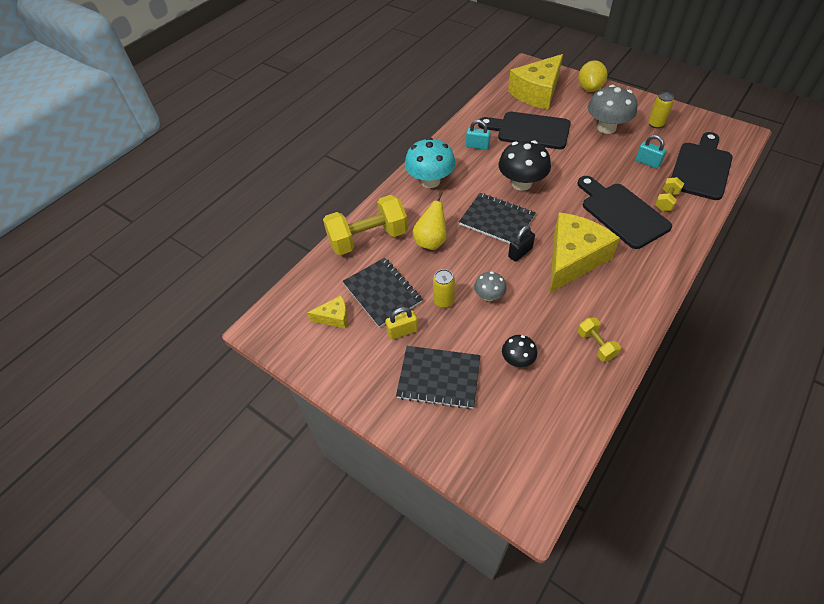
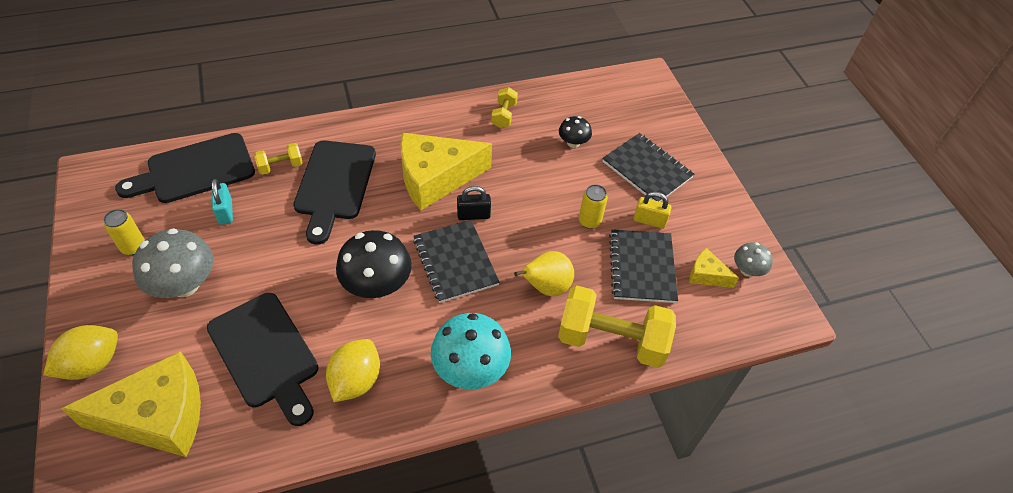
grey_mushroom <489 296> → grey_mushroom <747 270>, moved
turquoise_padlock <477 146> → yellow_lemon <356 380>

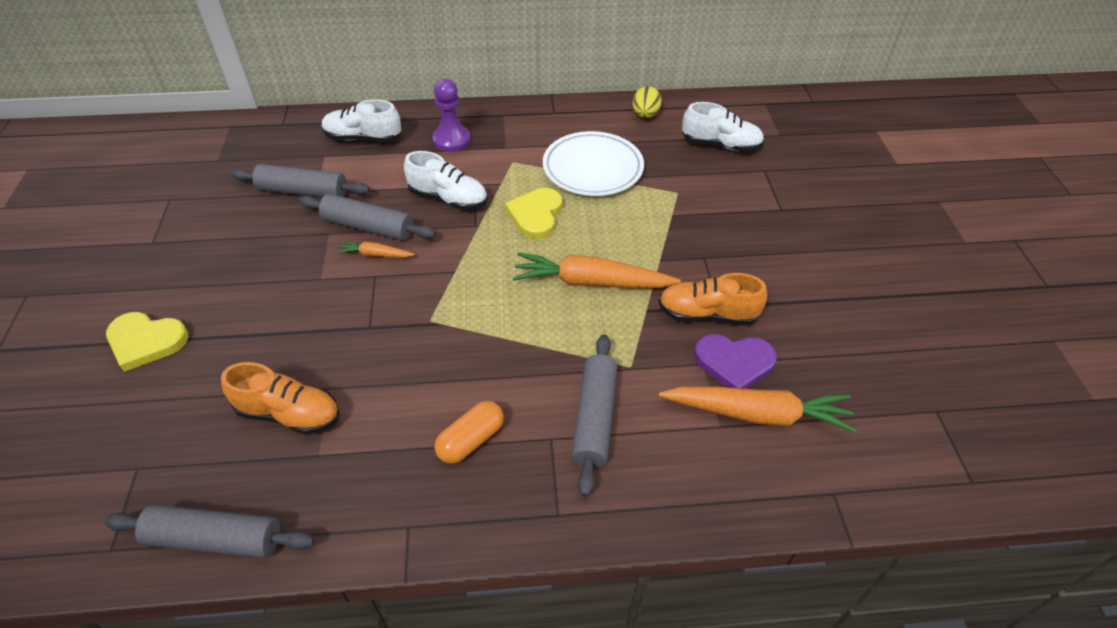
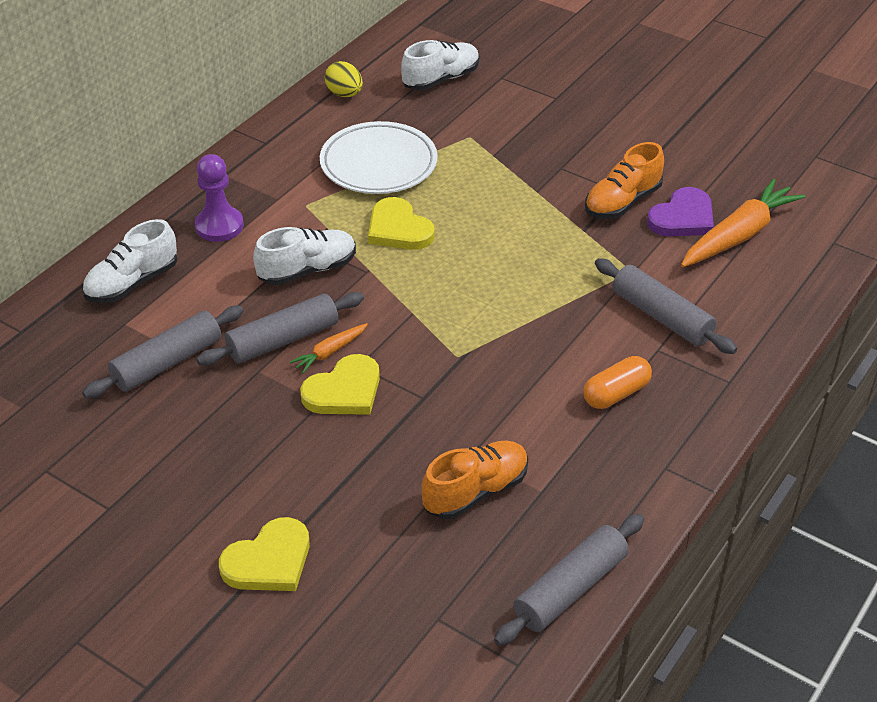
orange_carrot <591 282> → -
- → yellow_heart <344 391>
orange_capsule <471 440> → orange_capsule <616 394>, 60 degrees clockwise

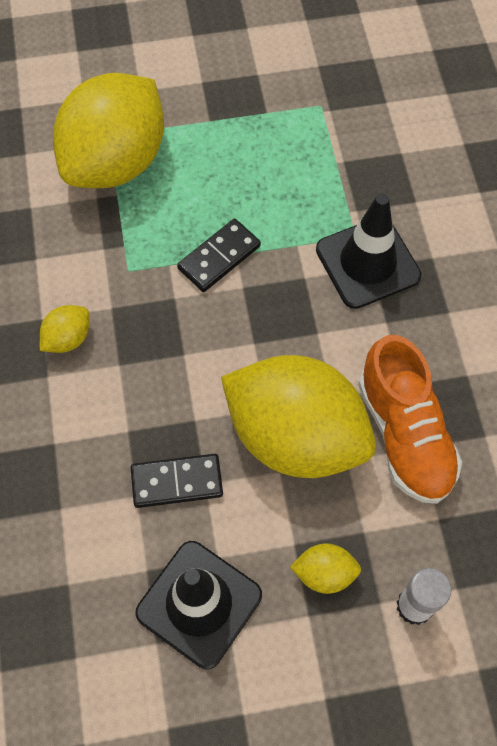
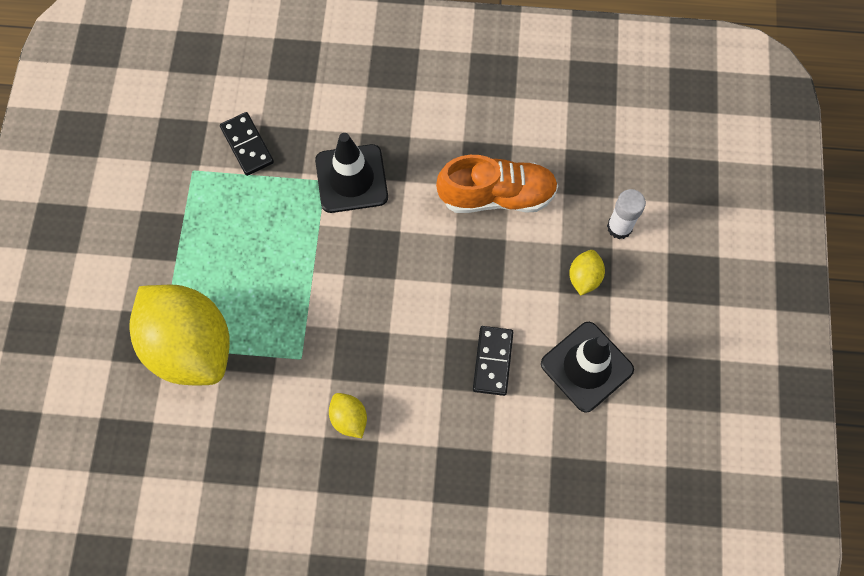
yellow_lemon <295 436> → -
black_domino <219 257> → black_domino <247 145>, moved

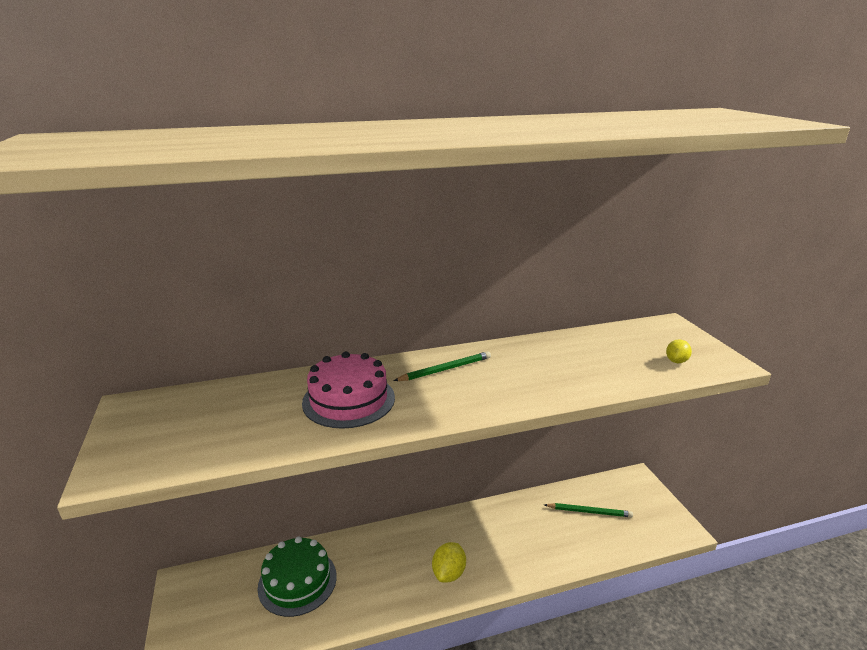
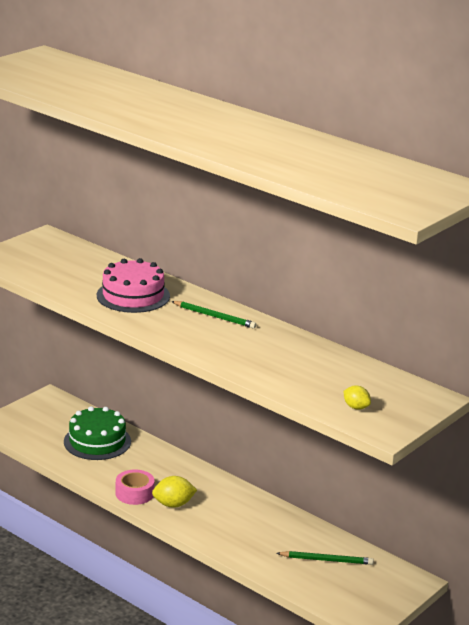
- → pink_tape <134 493>
green_pencil <589 512> → green_pencil <326 560>, 60 degrees counterclockwise
yellow_lemon <676 361> → yellow_lemon <356 407>, 45 degrees clockwise

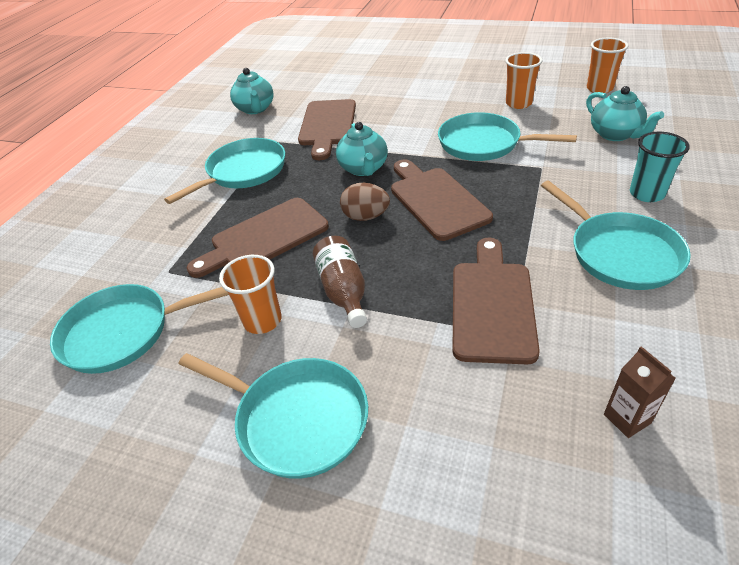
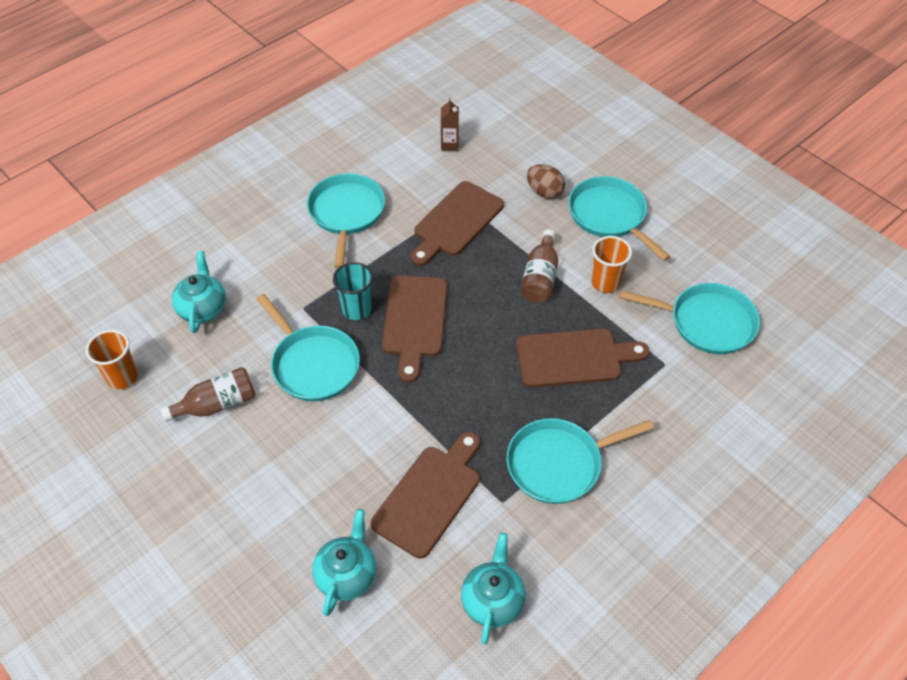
turquoise_teapot <363 168> → turquoise_teapot <347 575>, moved
brown_egg <366 217> → brown_egg <544 192>, moved
turquoise_cup <646 194> → turquoise_cup <357 309>, moved
orange_cup <518 103> → brown_bottle <217 404>

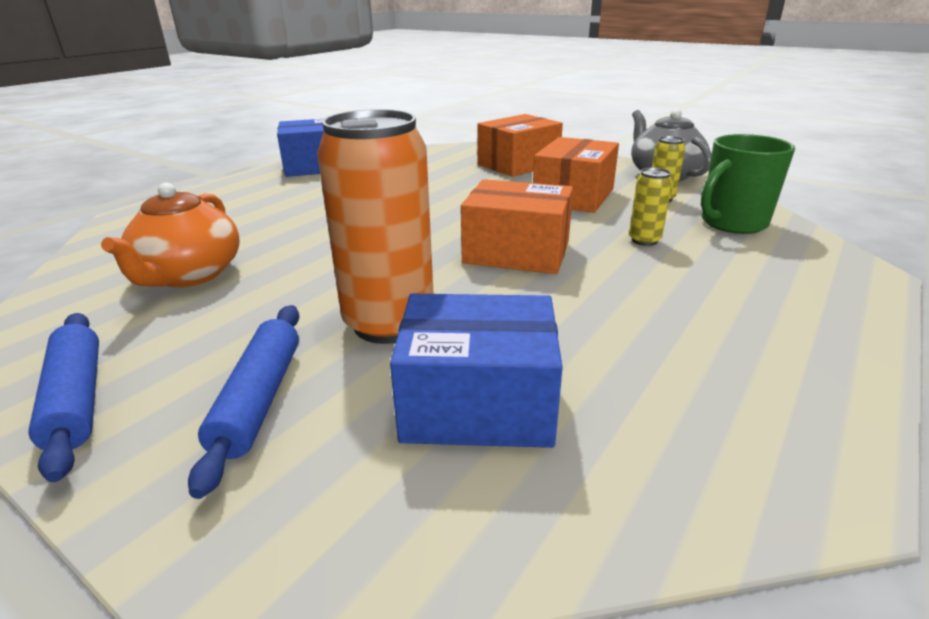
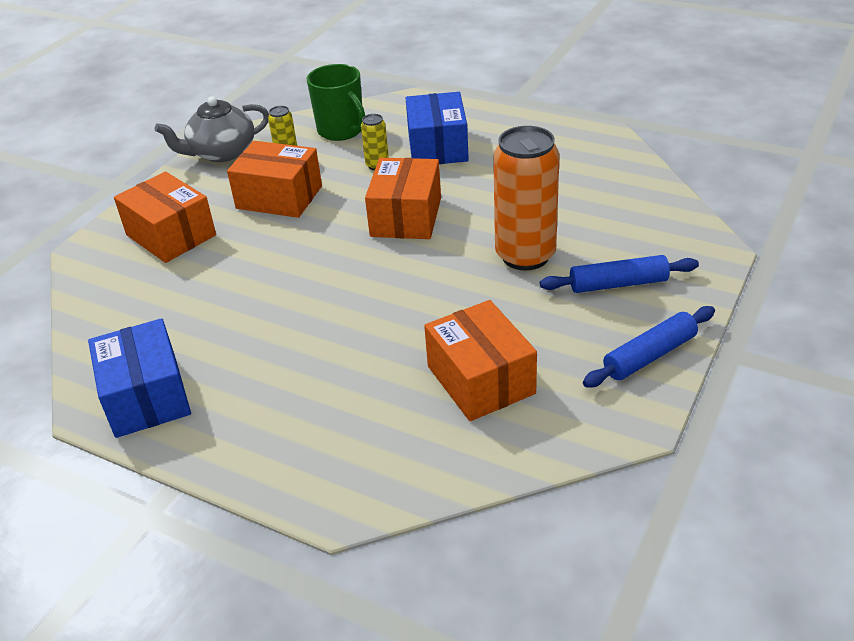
blue_box <478 403> → blue_box <437 147>, moved
orange_teapot <189 275> → orange_box <480 380>

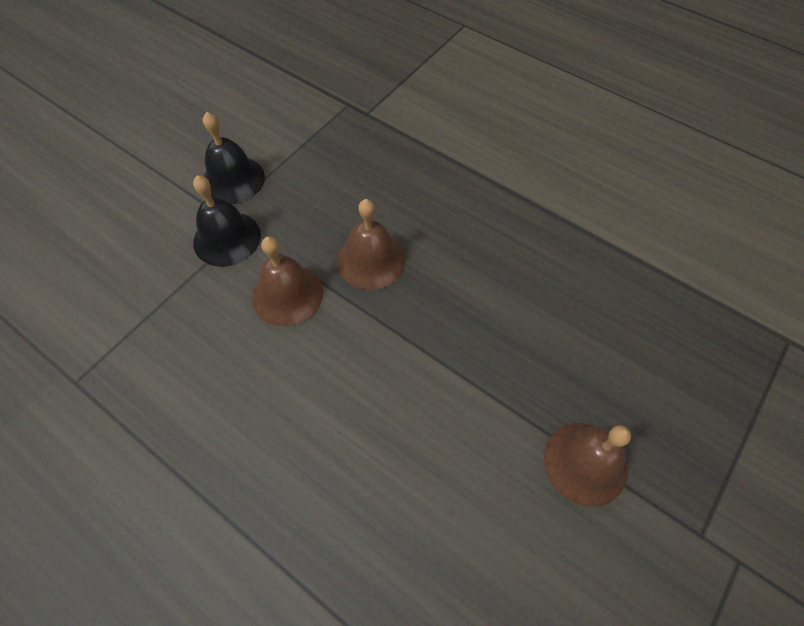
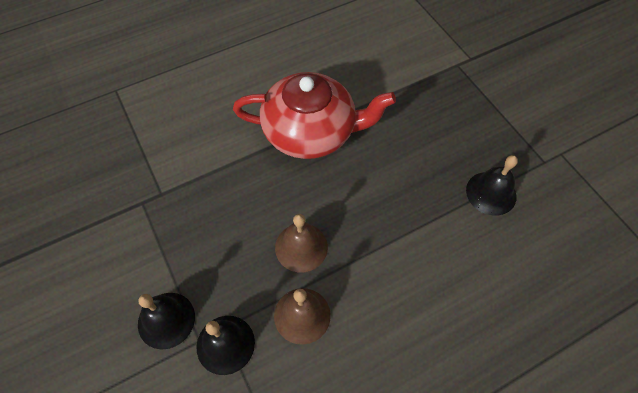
- → red_teapot <311 132>
brown_bell <585 463> → black_bell <491 193>

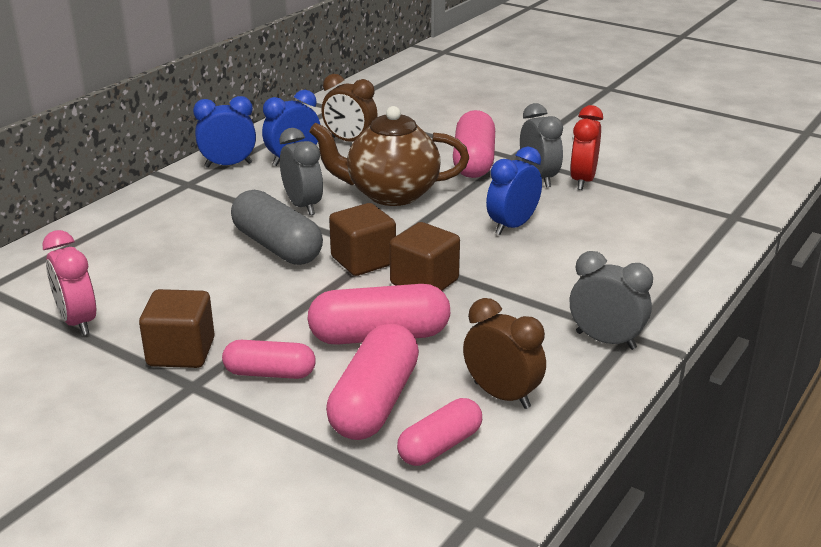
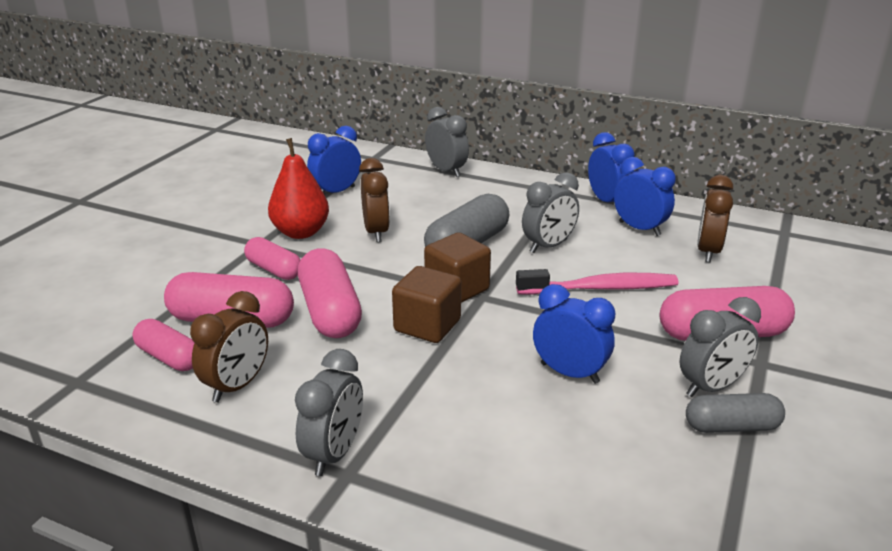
- → brown_clock <376 232>
- → grey_clock <446 171>
brown_cube <181 352> → red_pear <301 232>
brown_teapot <391 194> → pink_toothbrush <601 288>
red_clock <582 181> → grey_capsule <731 426>
pink_clock <78 322> → blue_clock <336 192>
pink_capsule <270 373> → pink_capsule <274 270>, 45 degrees counterclockwise

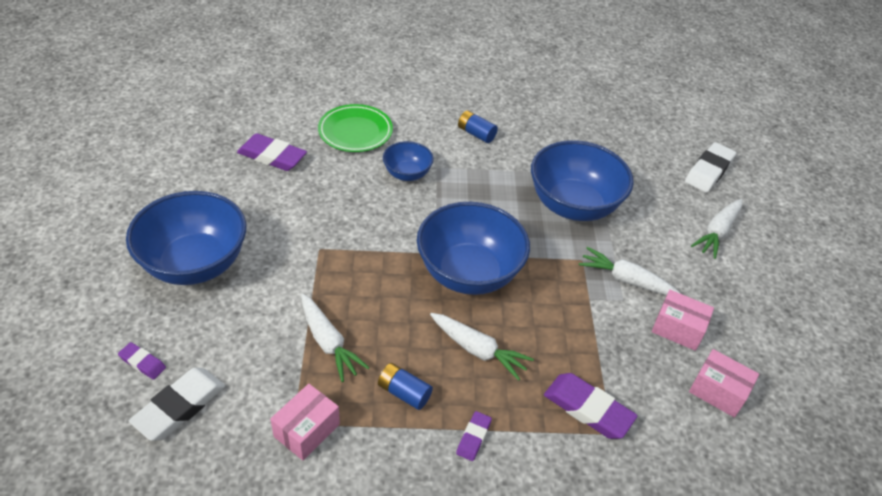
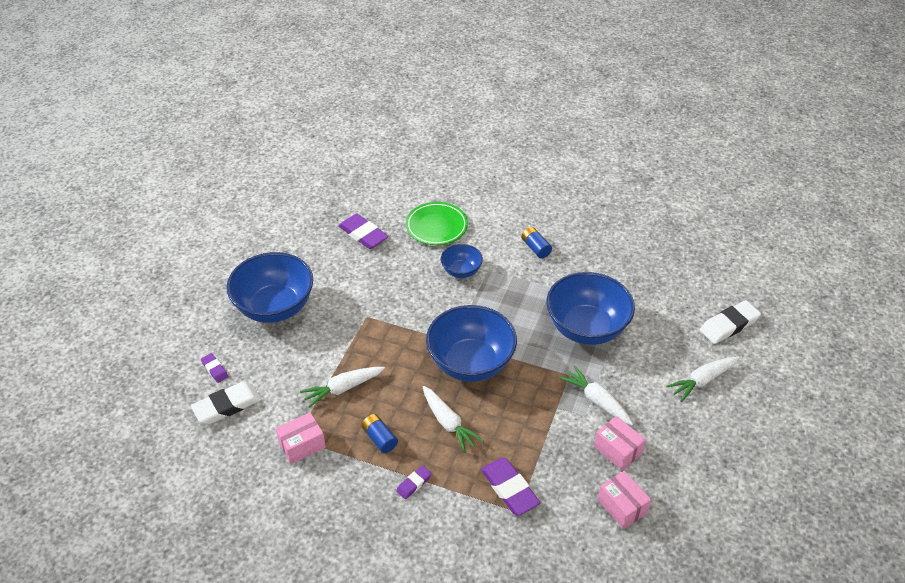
white_carrot <328 343> → white_carrot <343 388>, 75 degrees clockwise

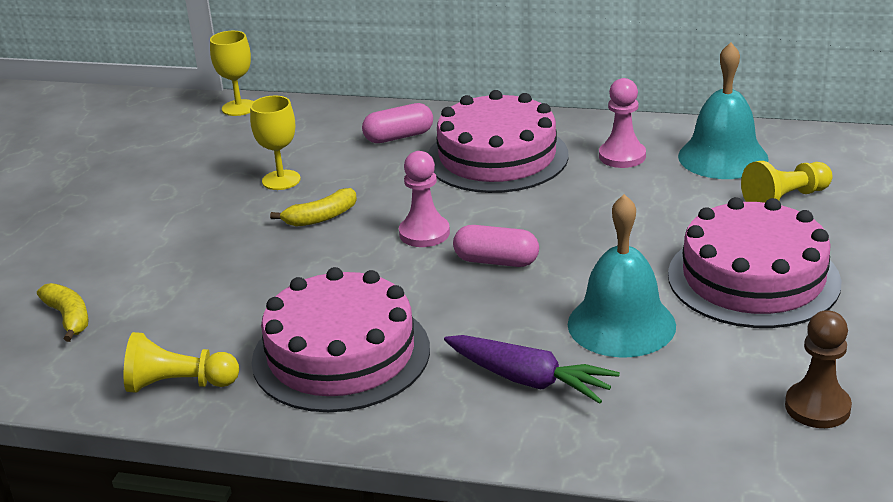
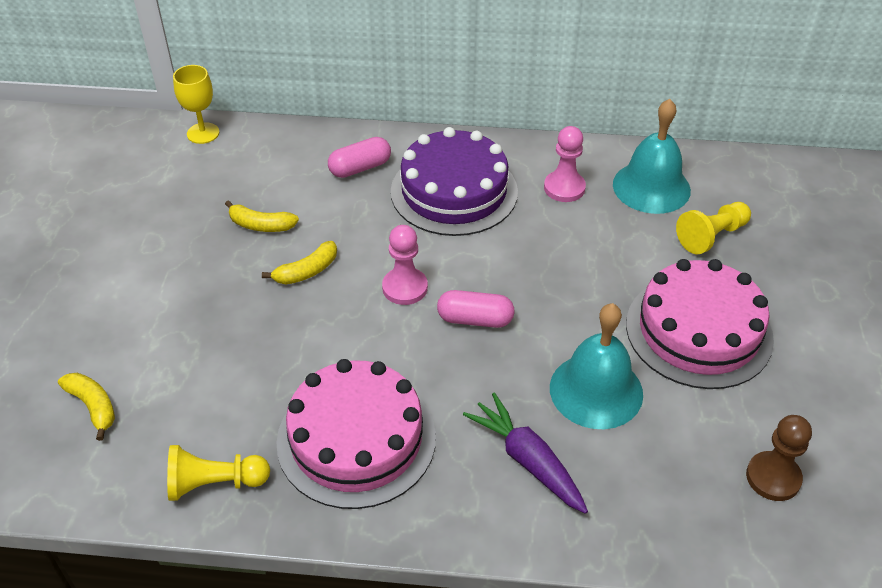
yellow_goblet <281 180> → yellow_banana <261 225>
pink_cake <497 157> → purple_cake <454 191>
purple_carrot <529 380> → purple_carrot <527 460>, 150 degrees counterclockwise

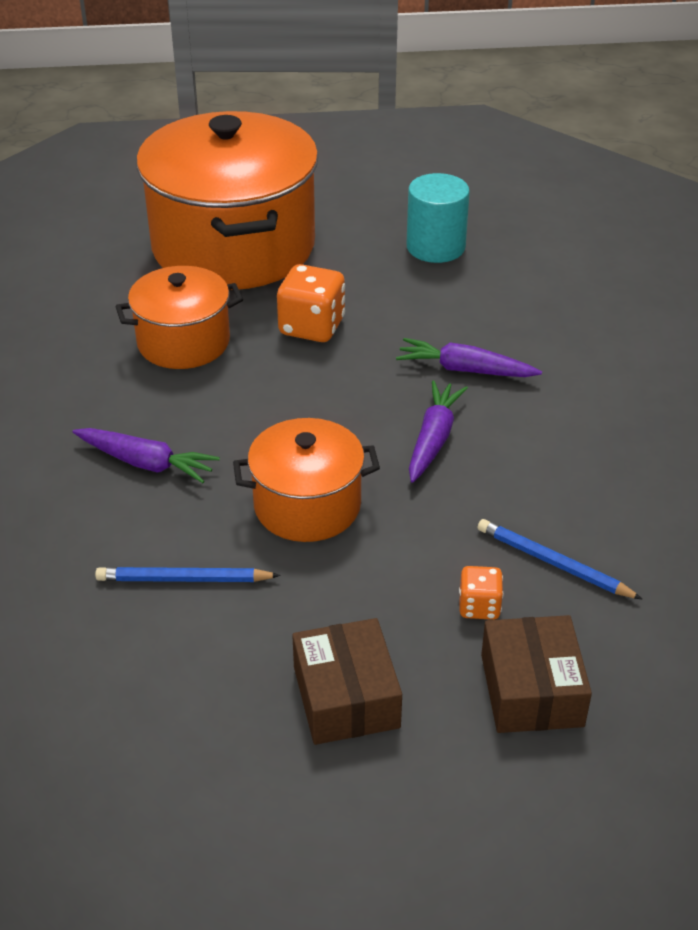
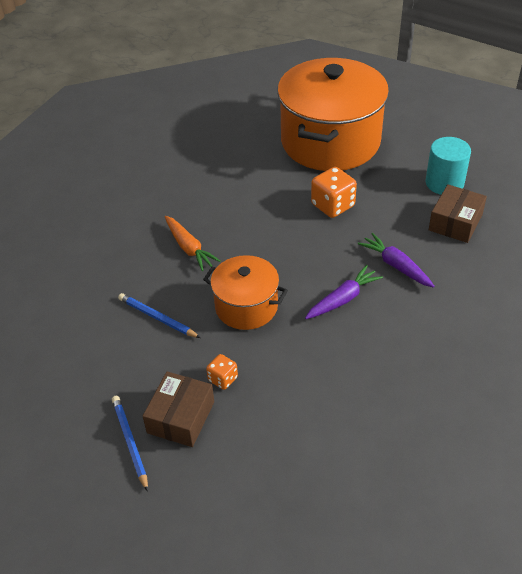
orange_pot <183 342> → -
orange_dice <479 607> → orange_dice <223 379>, moved
blue_pencil <553 563> → blue_pencil <130 442>, moved
brown_box <531 690> → brown_box <455 222>, moved
purple_carrot <146 463> → orange_carrot <189 248>

